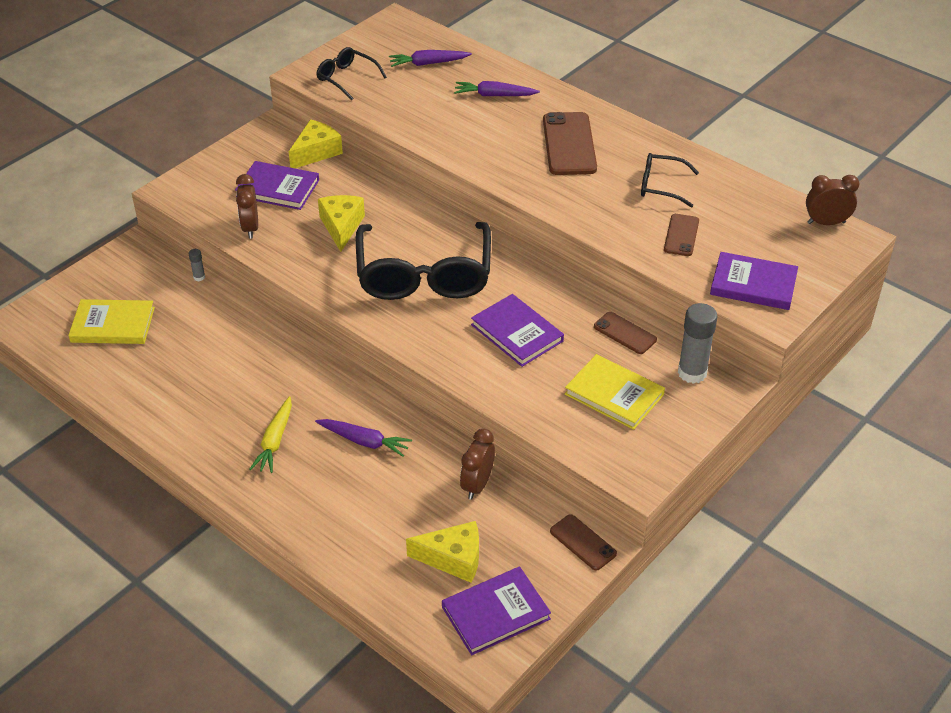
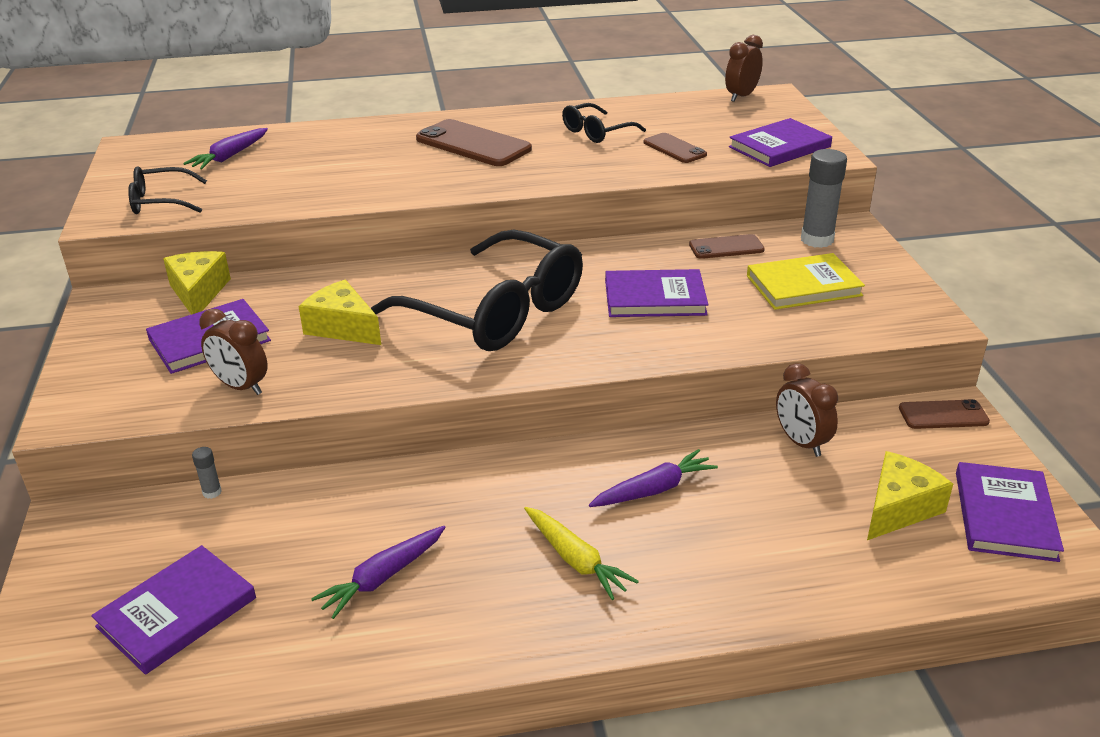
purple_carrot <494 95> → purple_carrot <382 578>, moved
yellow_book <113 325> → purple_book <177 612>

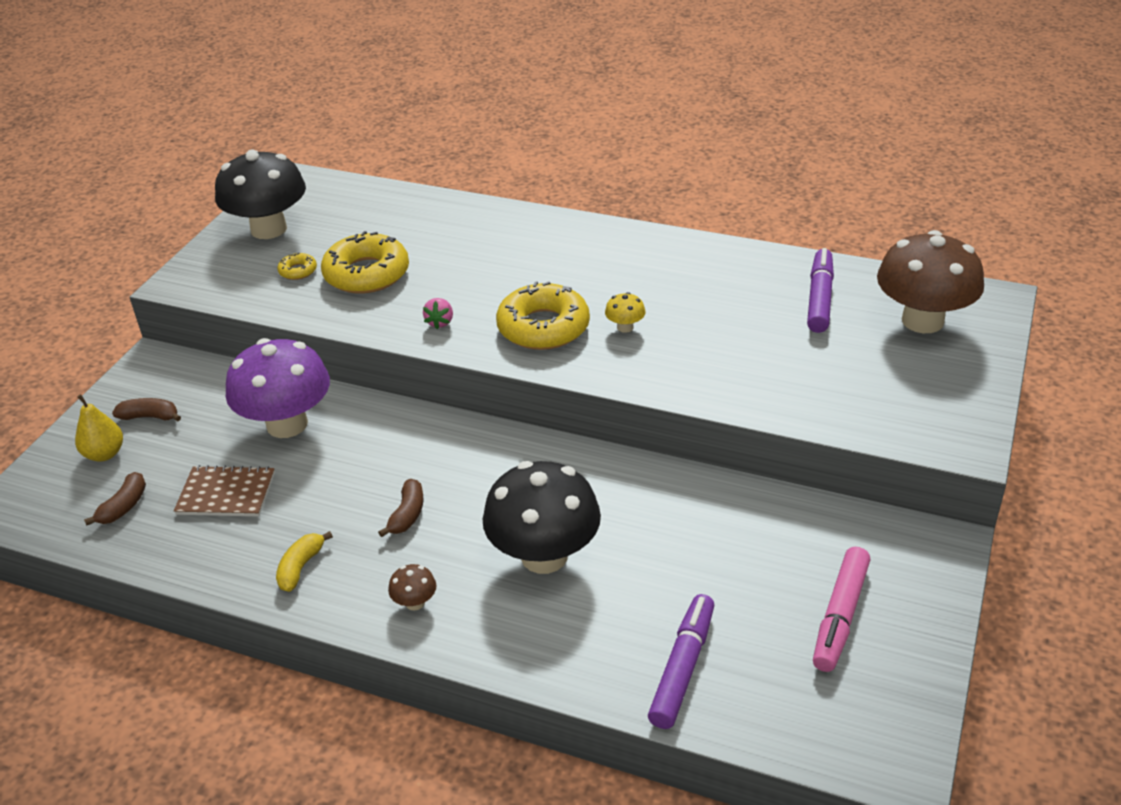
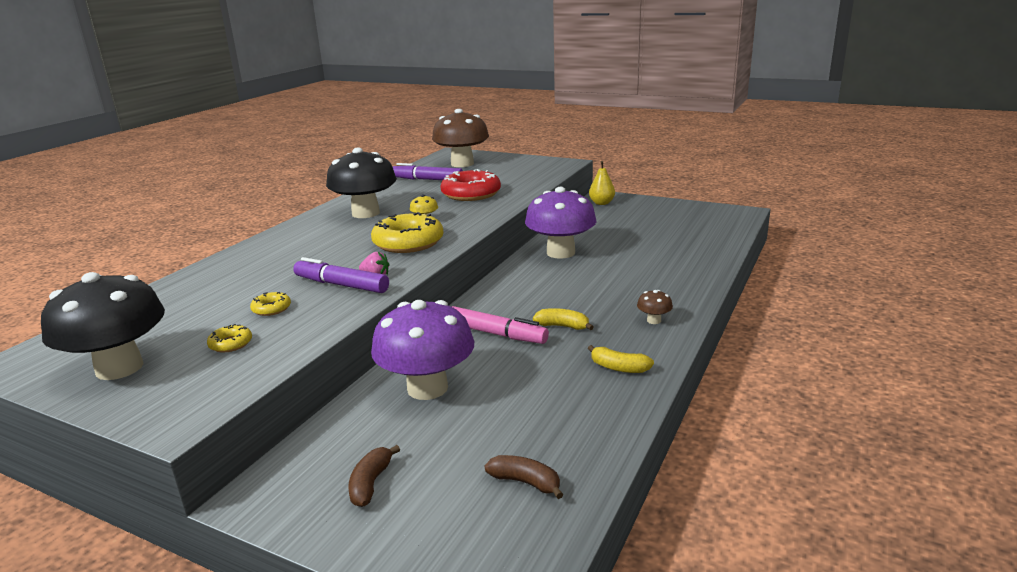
brown_notebook <226 494> → -
- → red_donut <471 194>
- → purple_mushroom <560 252>
yellow_pear <104 454> → yellow_pear <601 203>, moved
black_mushroom <544 556> → black_mushroom <366 213>, moved
purple_marker <683 668> → purple_marker <341 285>, moved
pink_marker <840 616> → pink_marker <496 334>, moved
brown_banana <407 514> → yellow_banana <562 326>
yellow_donut <366 274> → yellow_donut <271 309>, x0.45

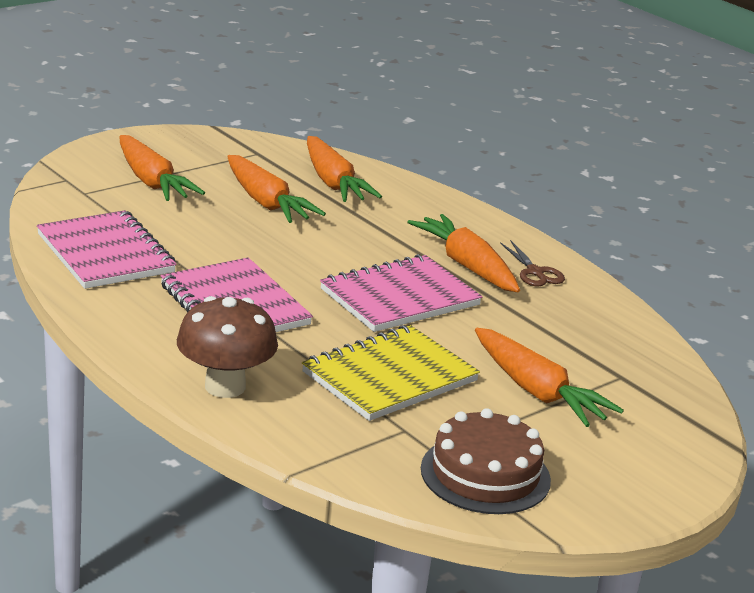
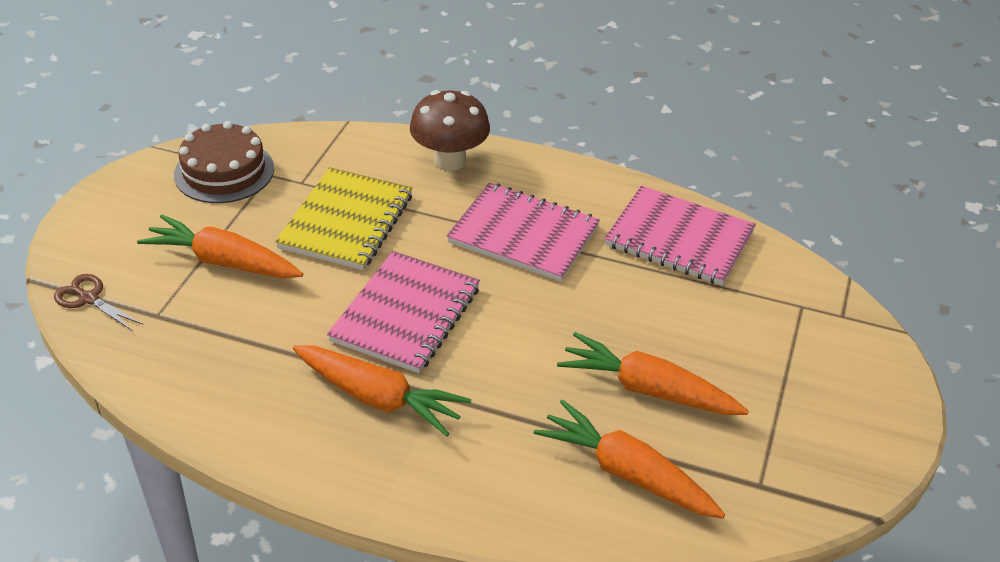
orange_carrot <152 181> → -
brown_scissors <535 272> → brown_scissors <89 298>, moved

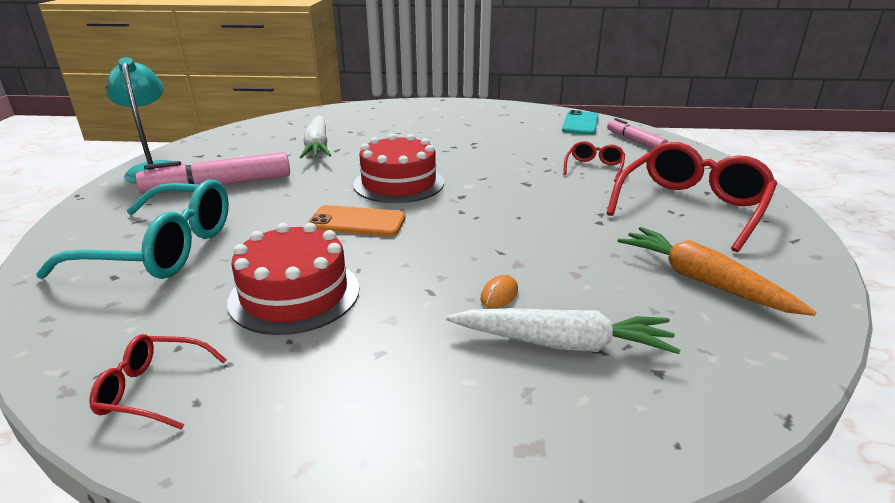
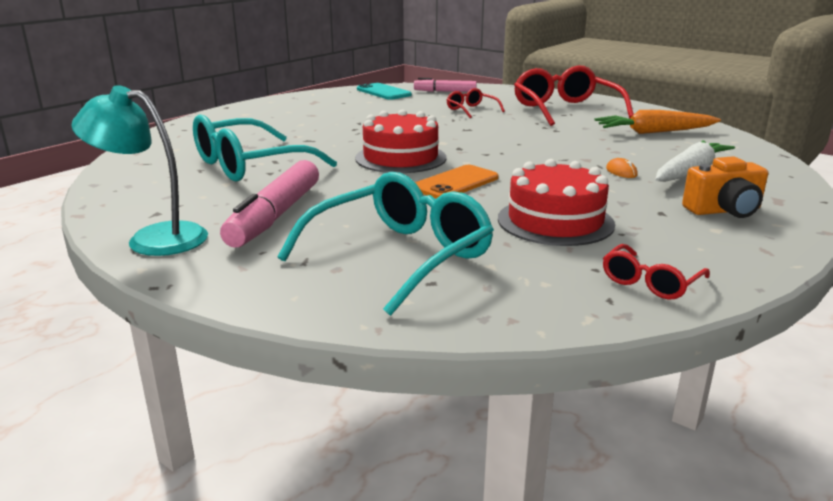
- → orange_camera <724 211>
white_carrot <317 146> → turquoise_glasses <249 165>

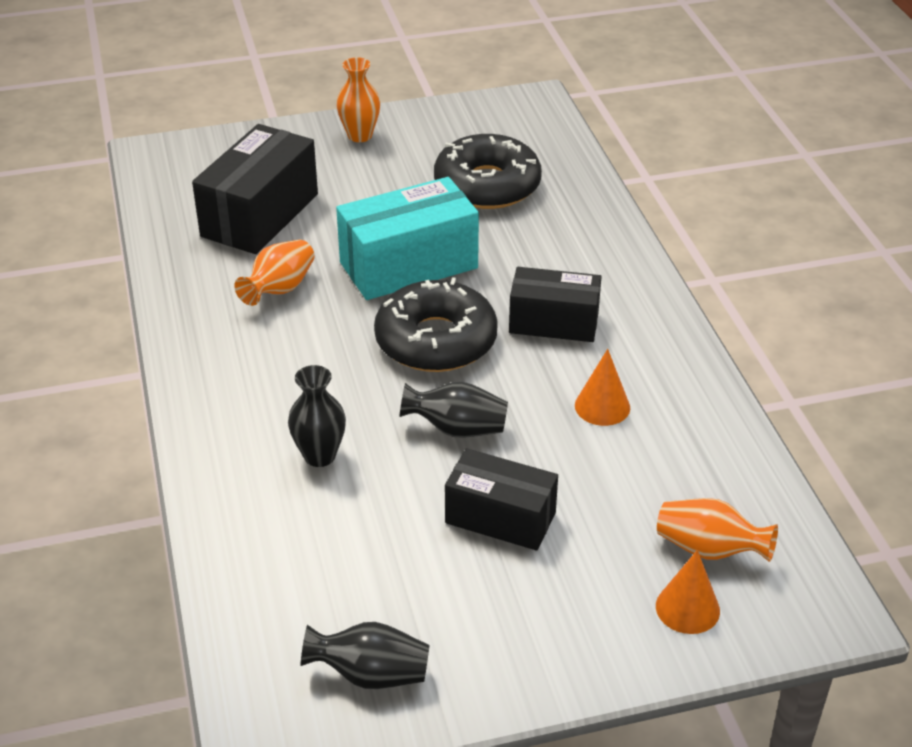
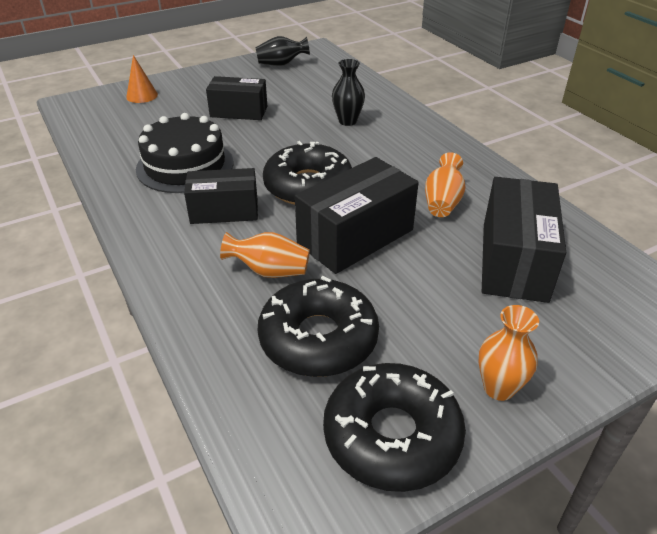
black_vase <457 429> → -
- → black_donut <392 436>
orange_vase <709 549> → orange_vase <269 271>, moved
orange_cone <602 406> → black_cake <185 165>
turquoise_box <408 265> → black_box <355 237>

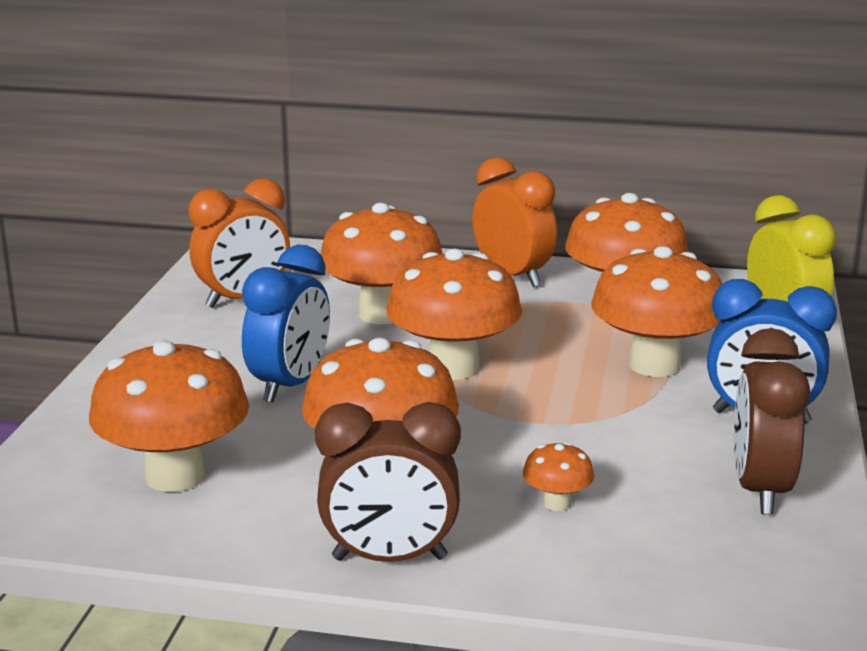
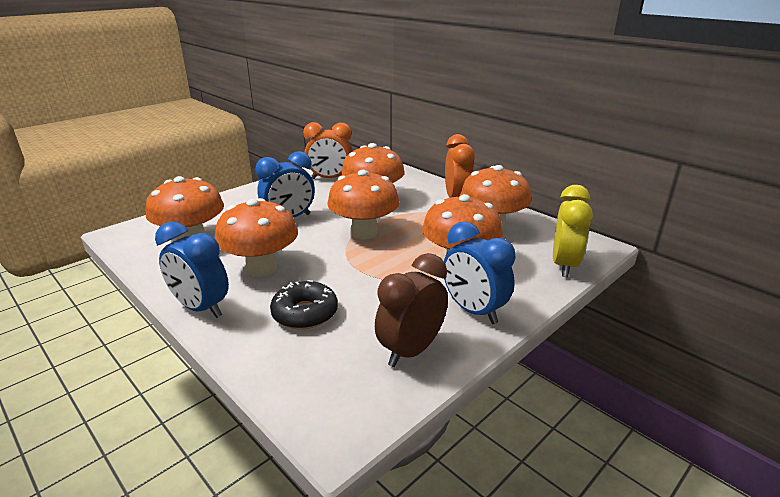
orange_mushroom <557 503> → black_donut <305 313>
brown_clock <389 559> → blue_clock <201 308>

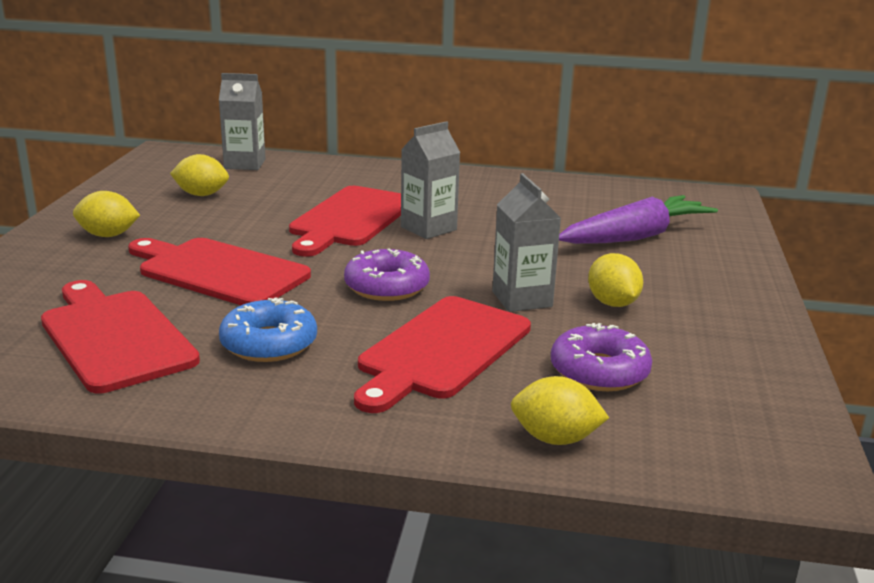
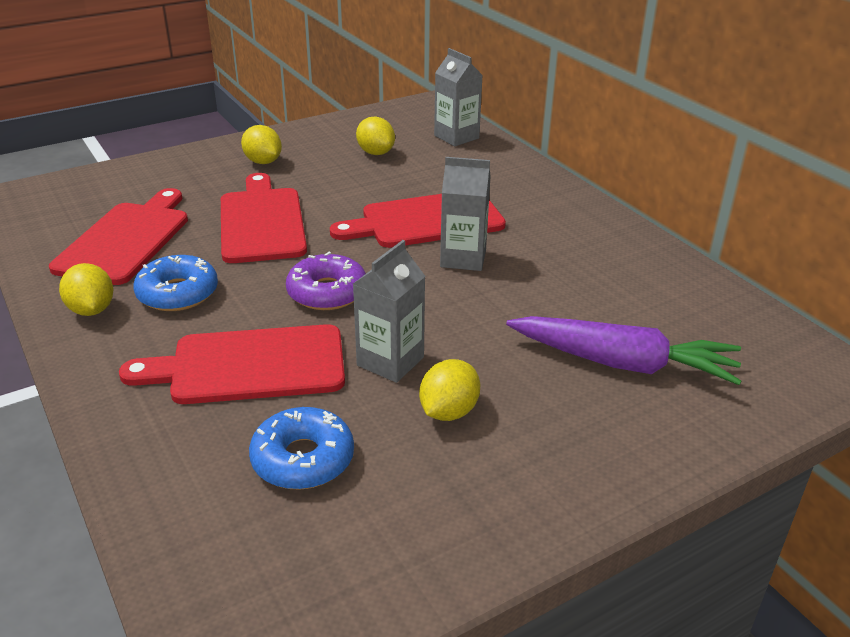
yellow_lemon <555 438> → yellow_lemon <91 310>, moved
purple_donut <599 371> → blue_donut <303 459>

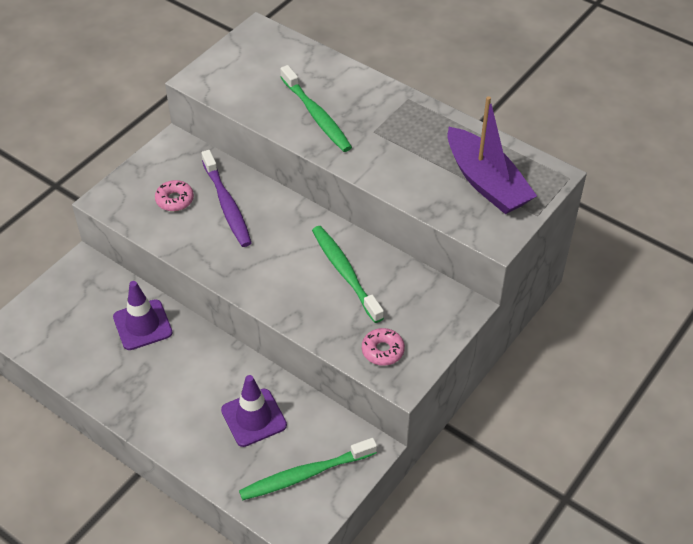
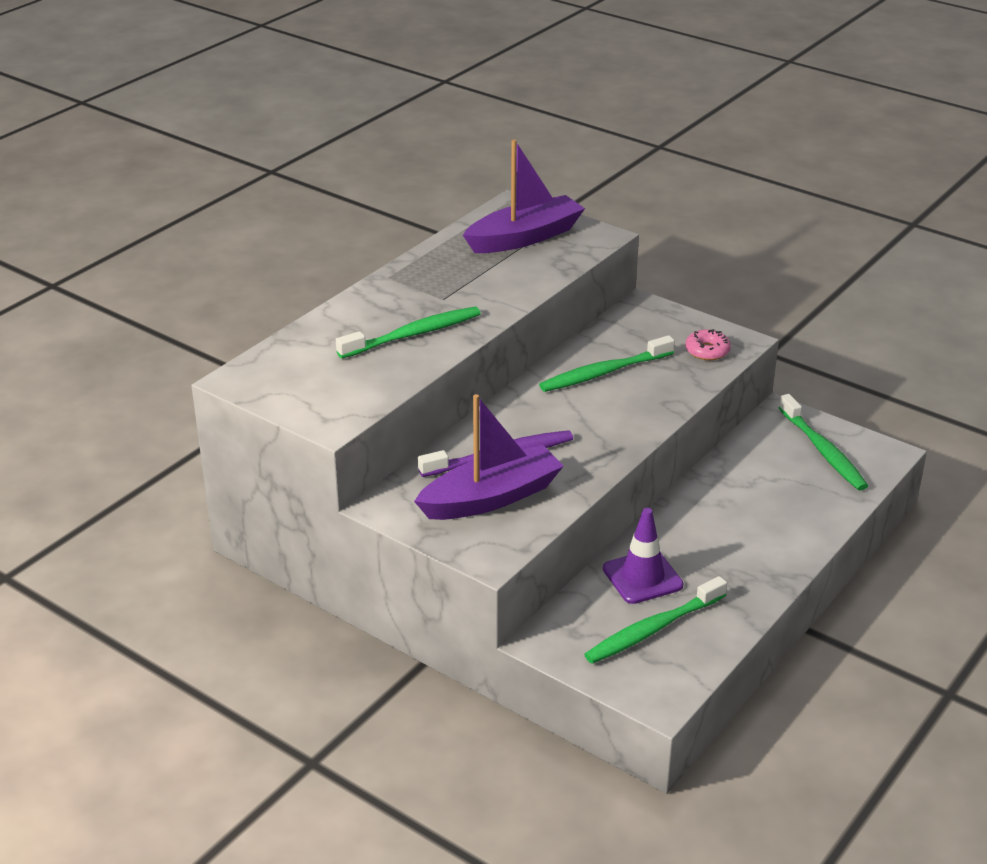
purple_traffic_cone <254 418> → -
- → green_toothbrush <653 629>
pink_donut <175 200> → purple_boat <491 497>

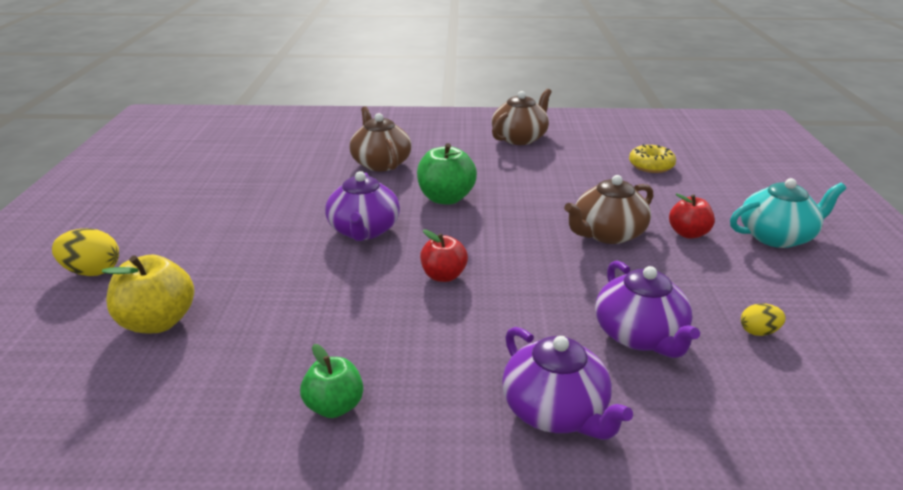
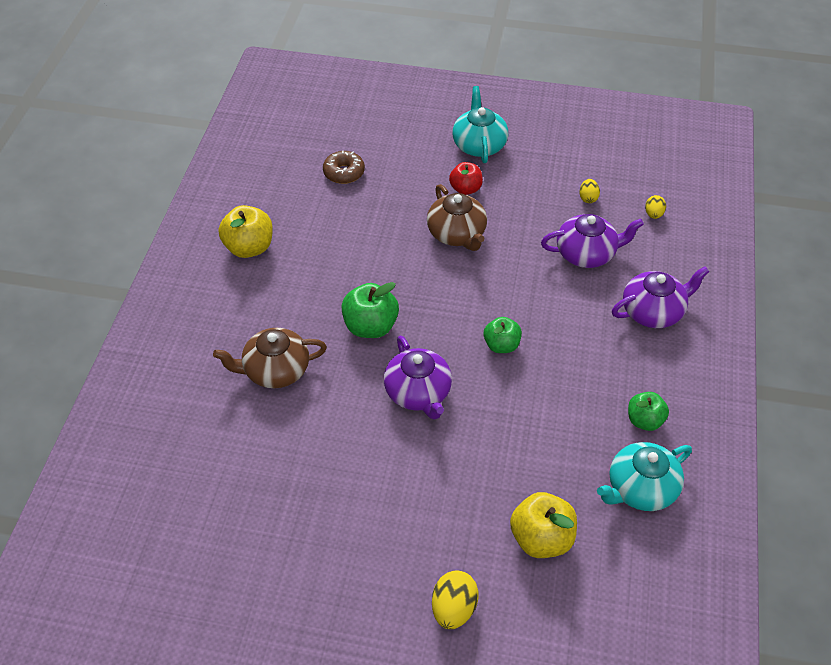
- → turquoise_teapot <640 489>
- → yellow_egg <653 214>
brown_teapot <520 138> → yellow_apple <249 248>
red_apple <443 276> → green_apple <501 345>
yellow_donut <651 166> → brown_donut <344 173>
purple_teapot <364 230> → purple_teapot <418 393>, 60 degrees clockwise

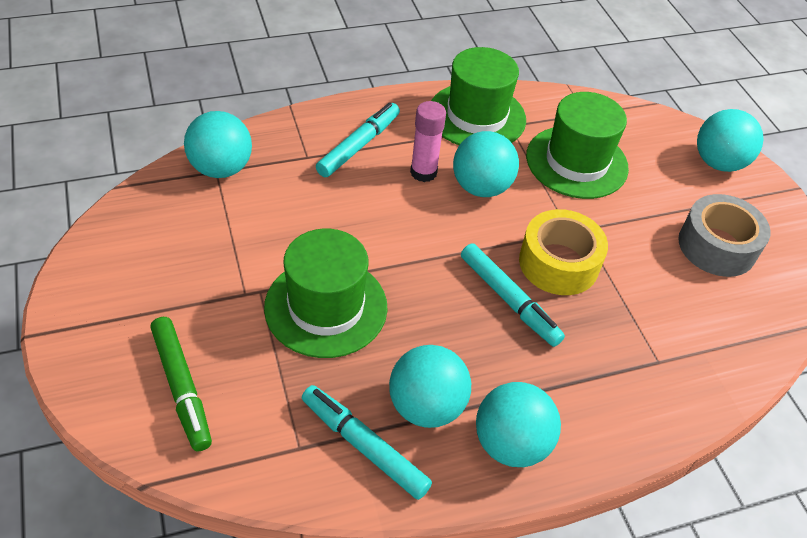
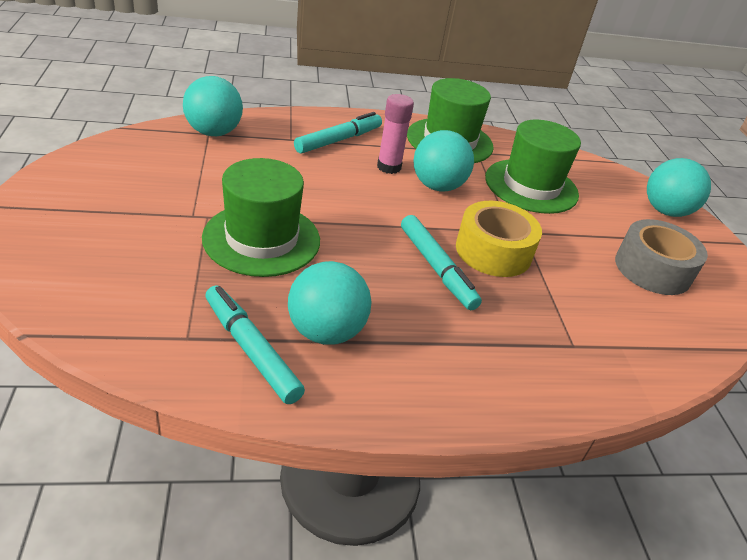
green_marker <182 387> → -
turquoise_ball <511 443> → -

